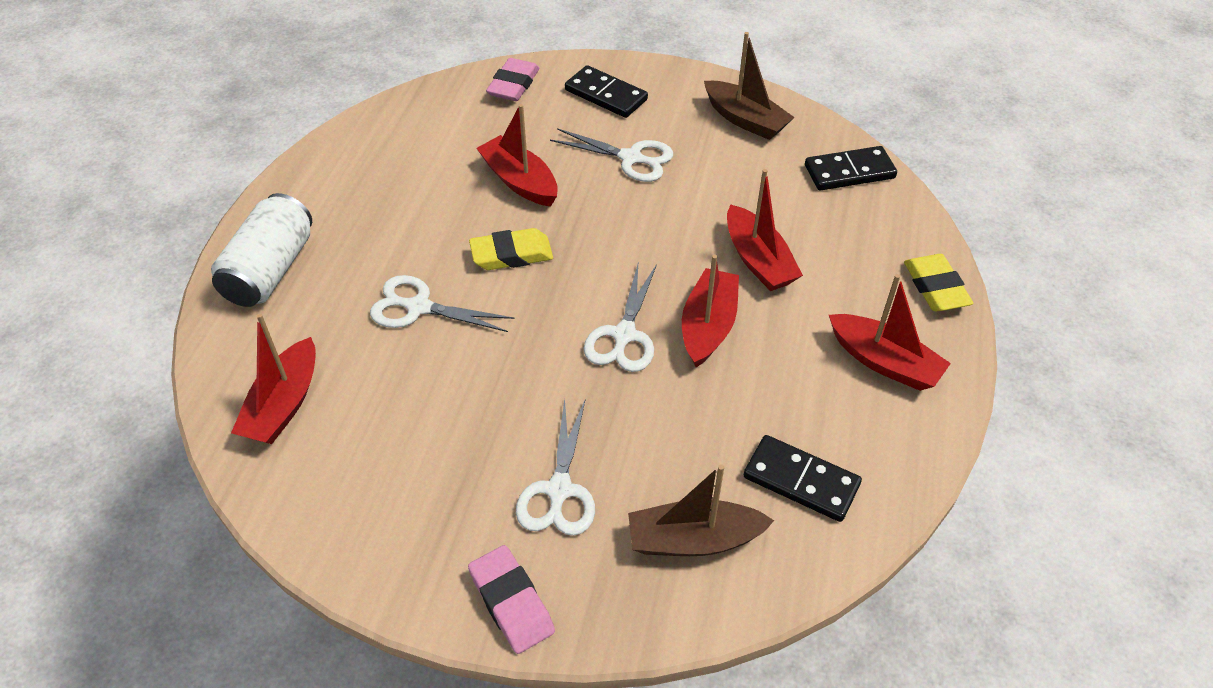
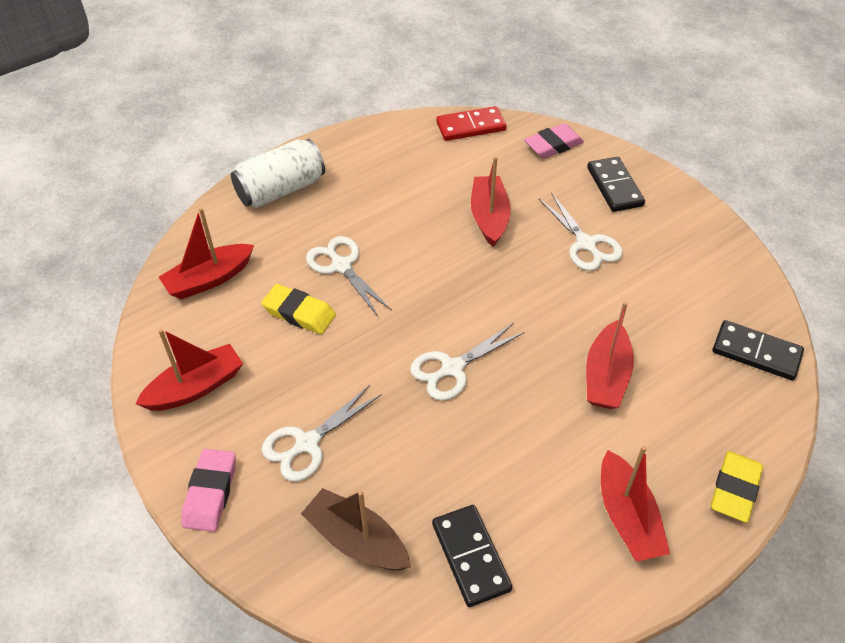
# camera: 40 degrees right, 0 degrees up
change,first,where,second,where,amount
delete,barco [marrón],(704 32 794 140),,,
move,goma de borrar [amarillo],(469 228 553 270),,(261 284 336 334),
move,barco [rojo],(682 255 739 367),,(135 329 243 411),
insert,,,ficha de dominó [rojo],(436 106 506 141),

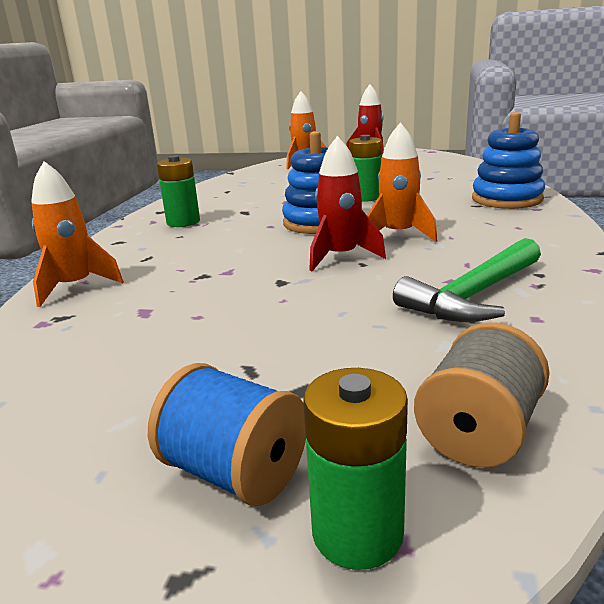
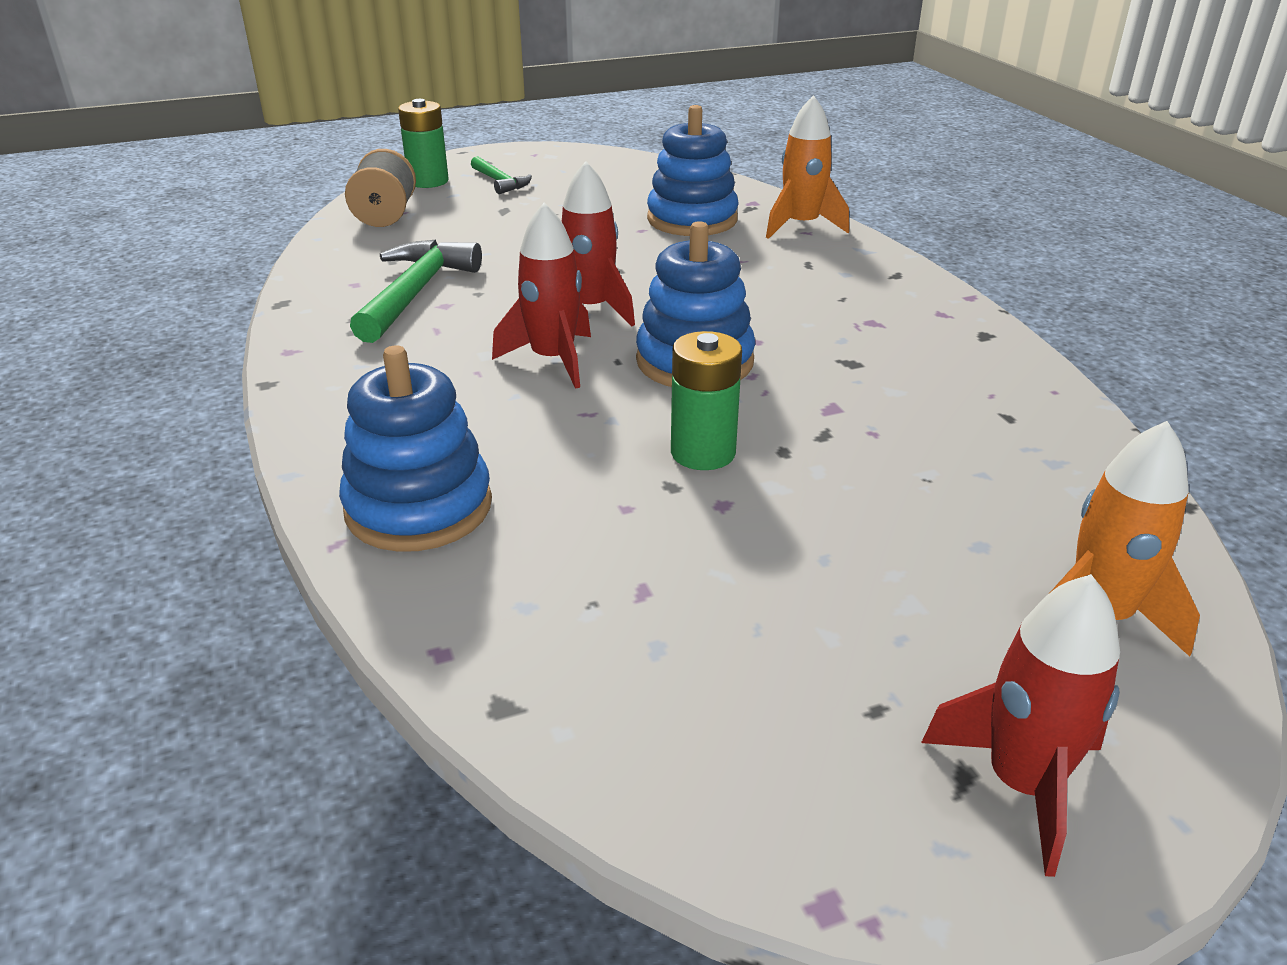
# camera: 145 degrees right, 10 degrees up
change,first,where,second,where,amount
recolor,cohete [naranja],(367 122 437 242),cohete [rojo],(492 203 591 389),
delete,pila [verde],(157 155 200 227),,,
replace,carrete [azul],(148 363 306 506),martillo [verde],(471 156 532 194),
insert,,,juguete apilable [azul],(647 105 739 236),

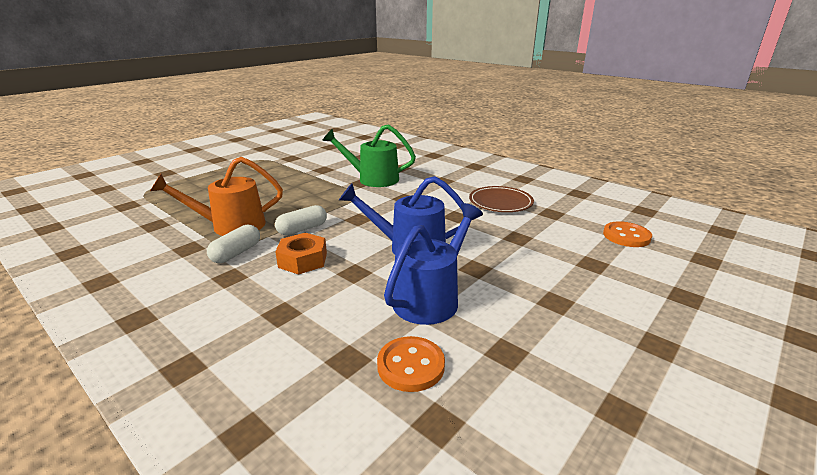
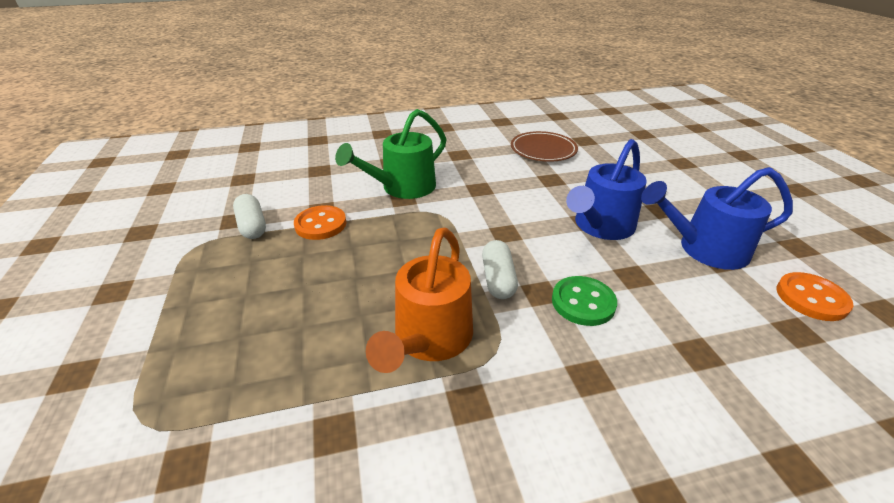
# camera: 55 degrees left, 10 degrees up
change,first,where,second,where,amount
rotate,regadera [azul],(384 203 483 325),,(641 167 793 270),75 degrees counterclockwise
move,botón [naranja],(603 221 652 247),,(294 205 346 240),
move,cápsula [blanco],(207 225 260 263),,(233 194 266 239),
replace,tuerca [naranja],(275 233 327 275),botón [verde],(552 276 617 326),

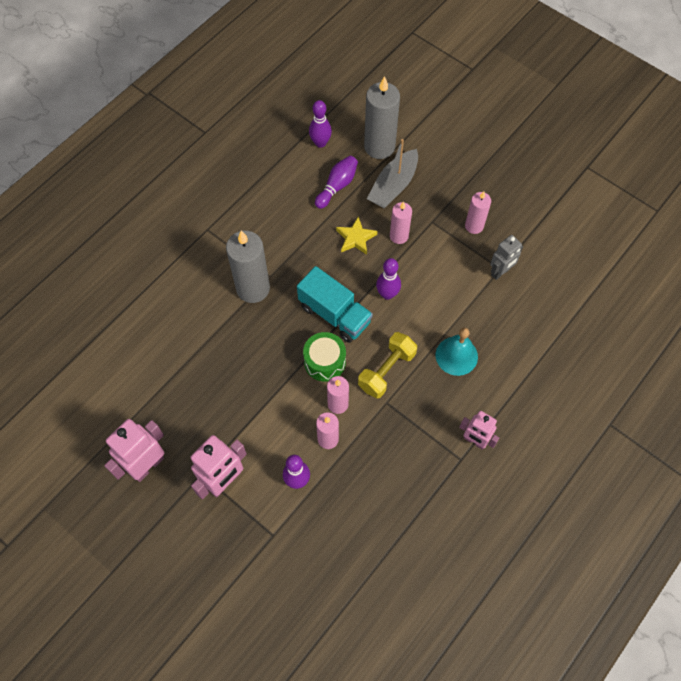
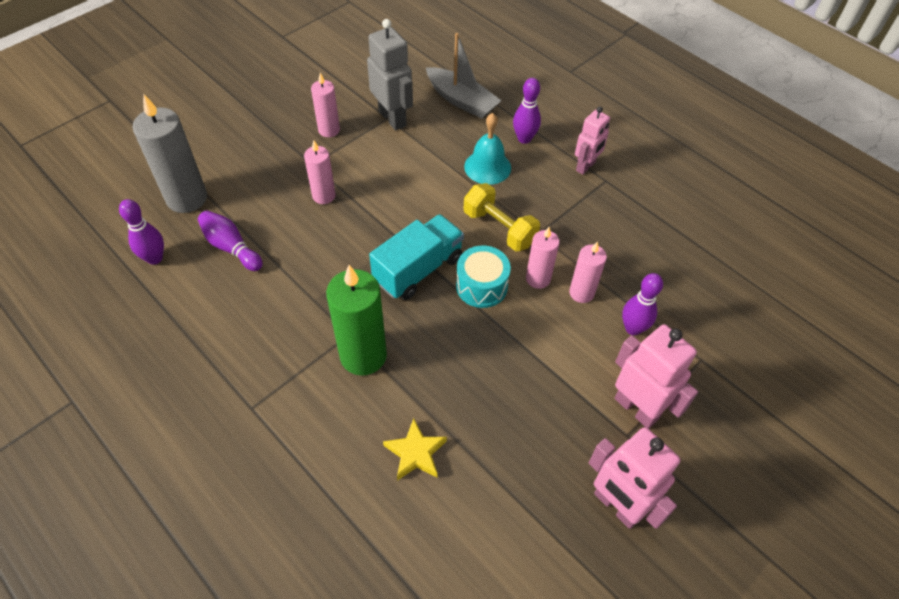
# camera: 85 degrees left, 10 degrees down
change,first,where,second,where,amount
move,barco [gris],(367 139 418 208),,(426 33 501 118),
move,estrella [amarillo],(336 216 377 255),,(383 418 447 481),
recolor,vela [gris],(226 231 270 303),vela [verde],(326 265 387 376),
resize,robot [gris],(490 235 523 280),,(367 19 413 130),x1.54
move,bolo [morado],(376 258 401 300),,(513 78 541 144),
recolor,tambor [verde],(303 332 346 382),tambor [turquesa],(456 246 511 308),

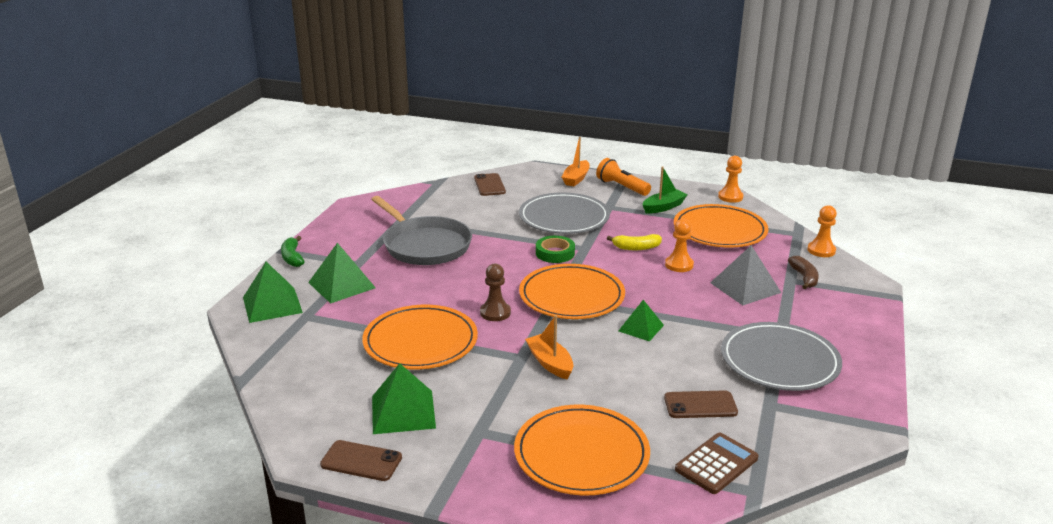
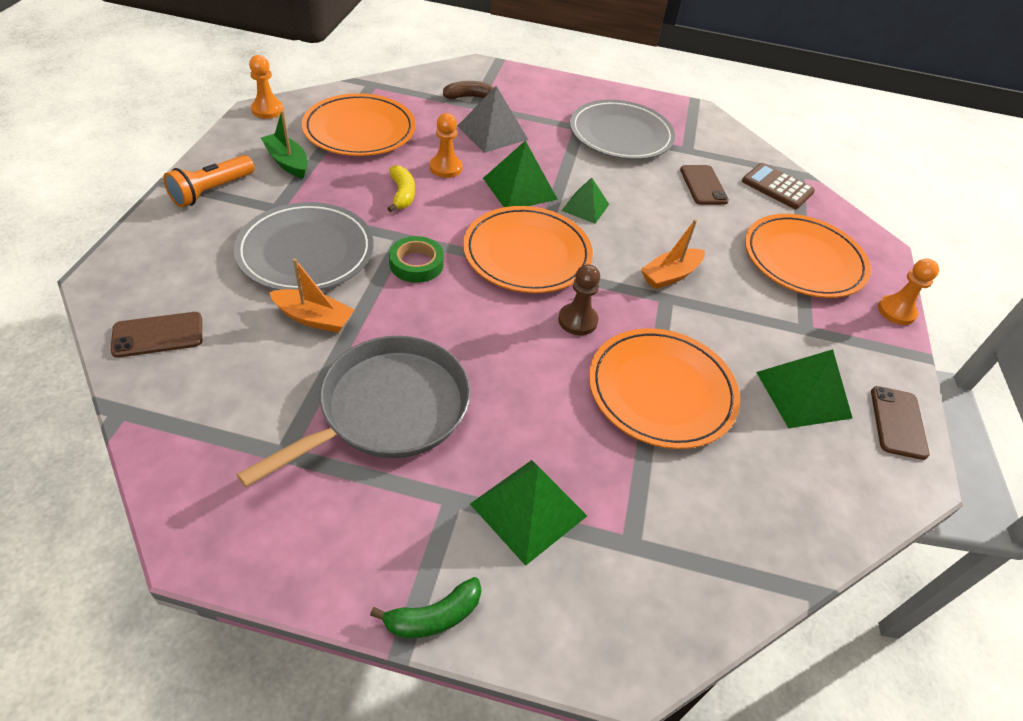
# camera: 100 degrees left, 20 degrees up
change,first,where,second,where,amount
move,barco [naranja],(562 137 590 186),,(269 258 355 333),
move,peón [naranja],(807 205 837 257),,(878 258 939 325),
move,pirámide [verde],(243 262 303 323),,(483 140 558 207),

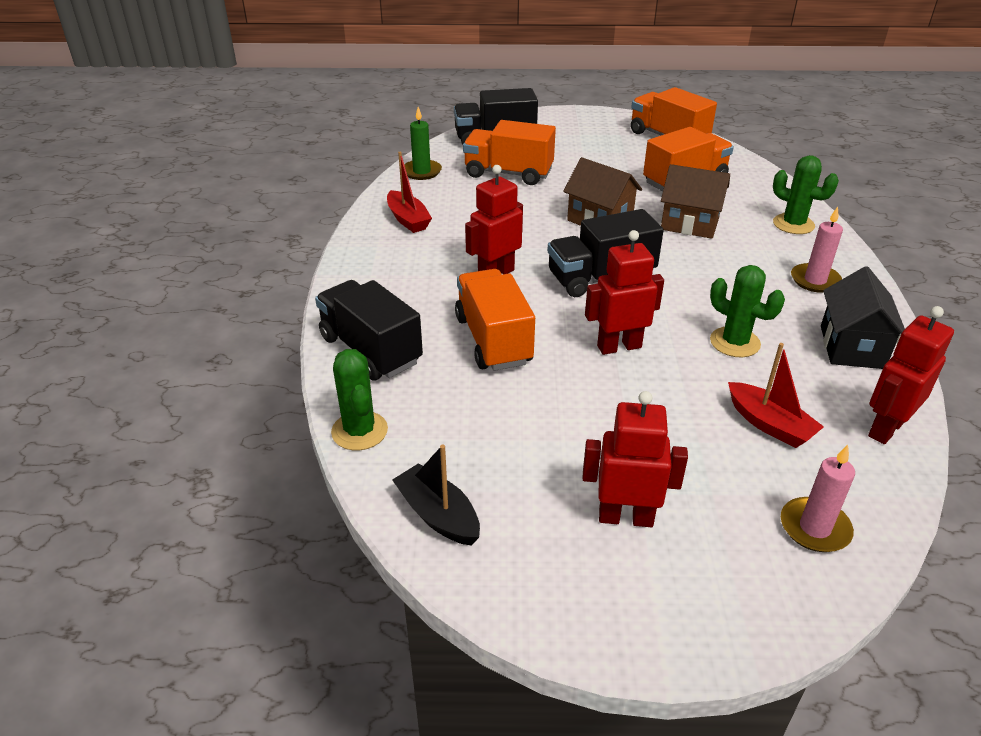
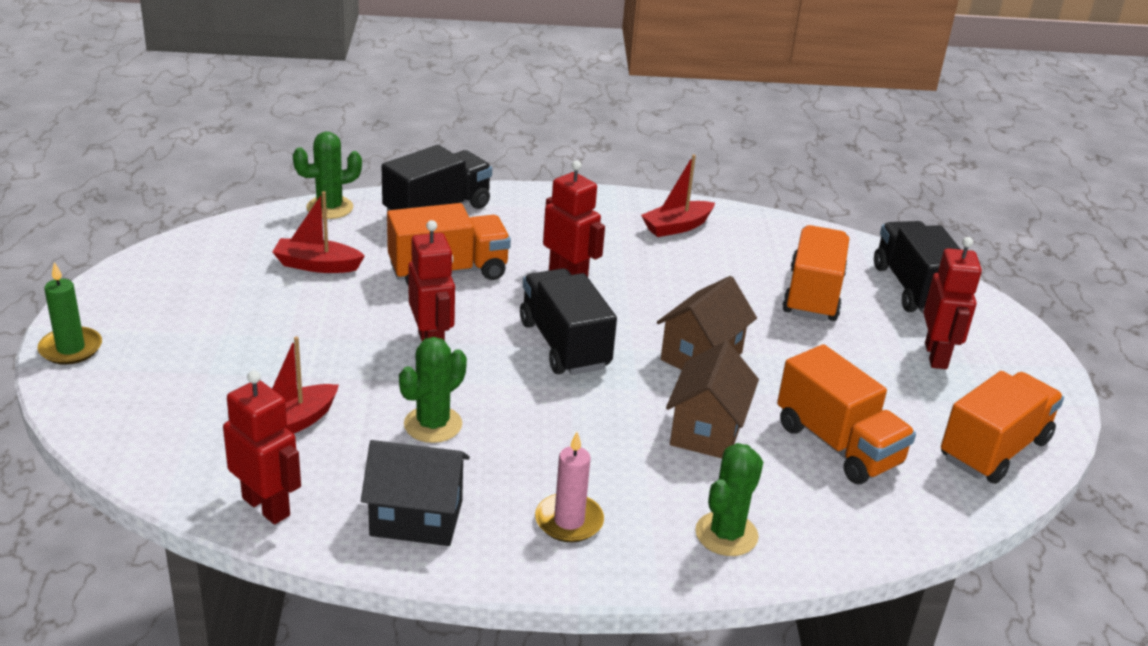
# camera: 85 degrees right, 5 degrees down
change,first,where,second,where,amount
move,vela [verde],(404 107 442 180),,(38 262 102 365),
move,robot [rojo],(583 391 688 527),,(923 237 982 369),
delete,barco [negro],(392 445 480 546),,,
delete,vela [rosa],(781 445 855 552),,,
insert,,,barco [rojo],(272 191 365 273),

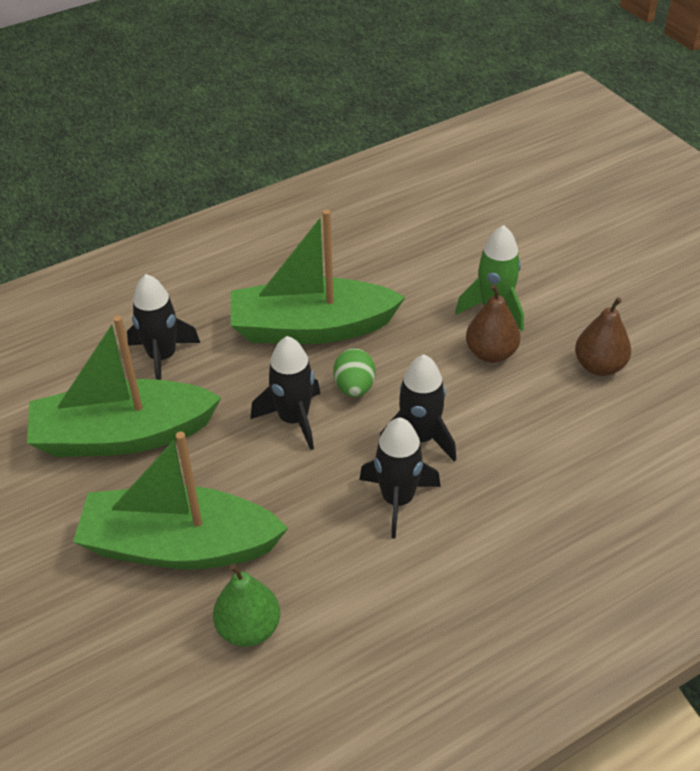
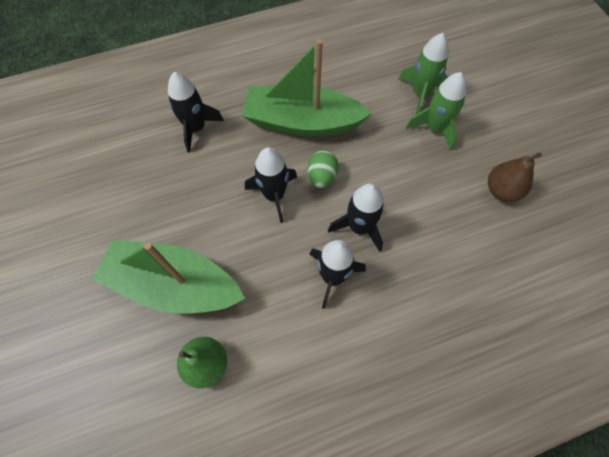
# camera: 10 degrees right, 20 degrees up
change,first,where,second,where,amount
delete,pera [marrón],(466 284 520 363),,,
delete,barco [verde],(27 315 222 457),,,
insert,,,cohete [verde],(398 33 449 114),

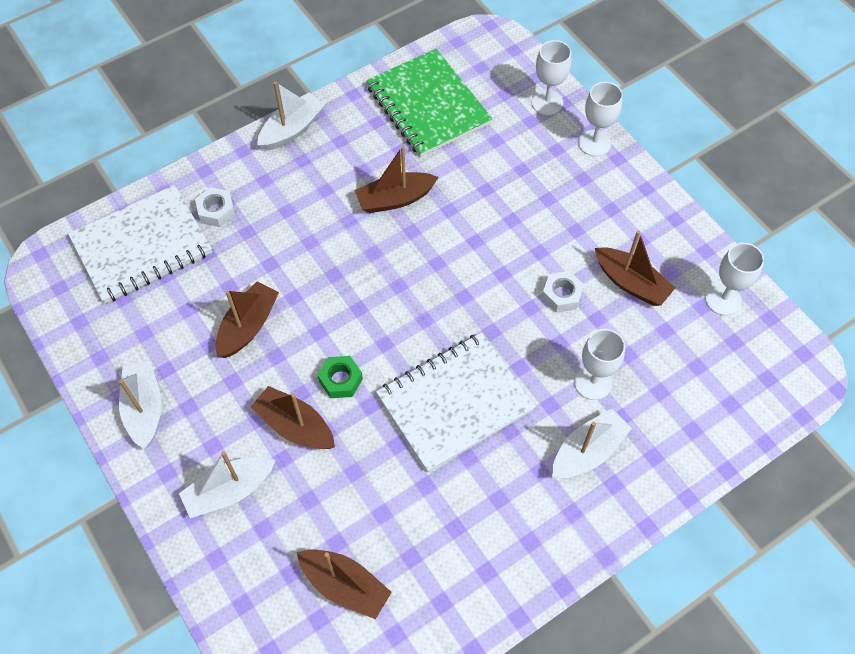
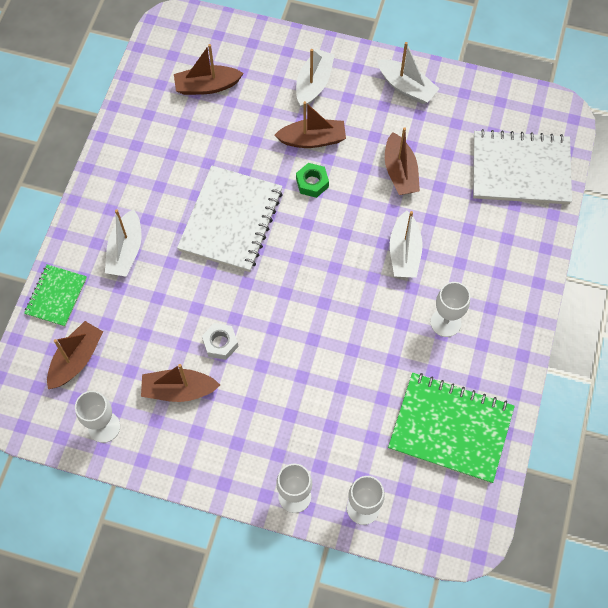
# camera: 140 degrees right, 5 degrees up
change,first,where,second,where,amount
move,barco [blanco],(257 81 325 151),,(390 210 423 278),
move,barco [marrón],(355 146 439 213),,(47 321 103 389),
rotate,cuaderno [blanco],(68 185 212 304),,(473 129 572 204),75 degrees clockwise
delete,tuerca [blanco],(195 187 235 227),,,
move,copa [blanco],(574 329 625 400),,(431 282 470 337),
insert,,,cuaderno [verde],(24 264 87 327),

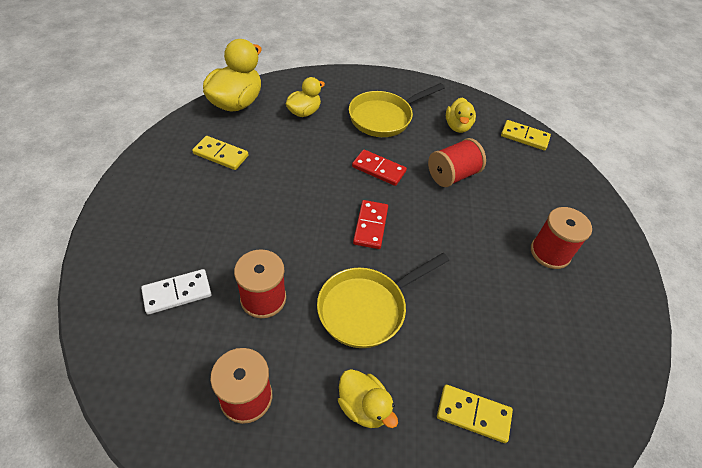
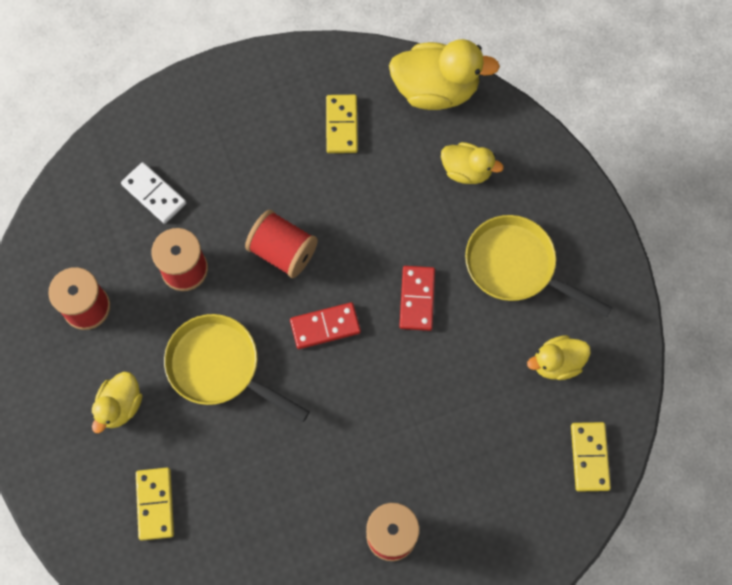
# camera: 70 degrees right, 20 degrees up
change,first,where,second,where,amount
move,carrete [rojo],(428 138 486 187),,(245 210 318 278),

